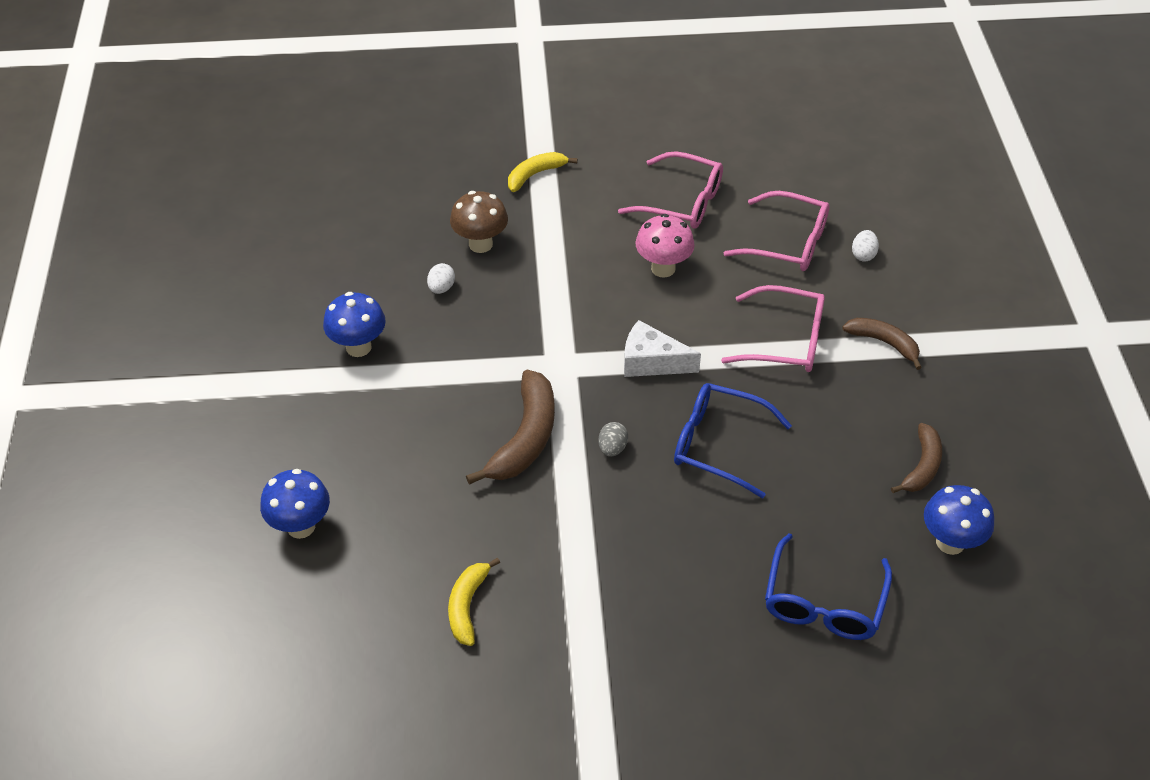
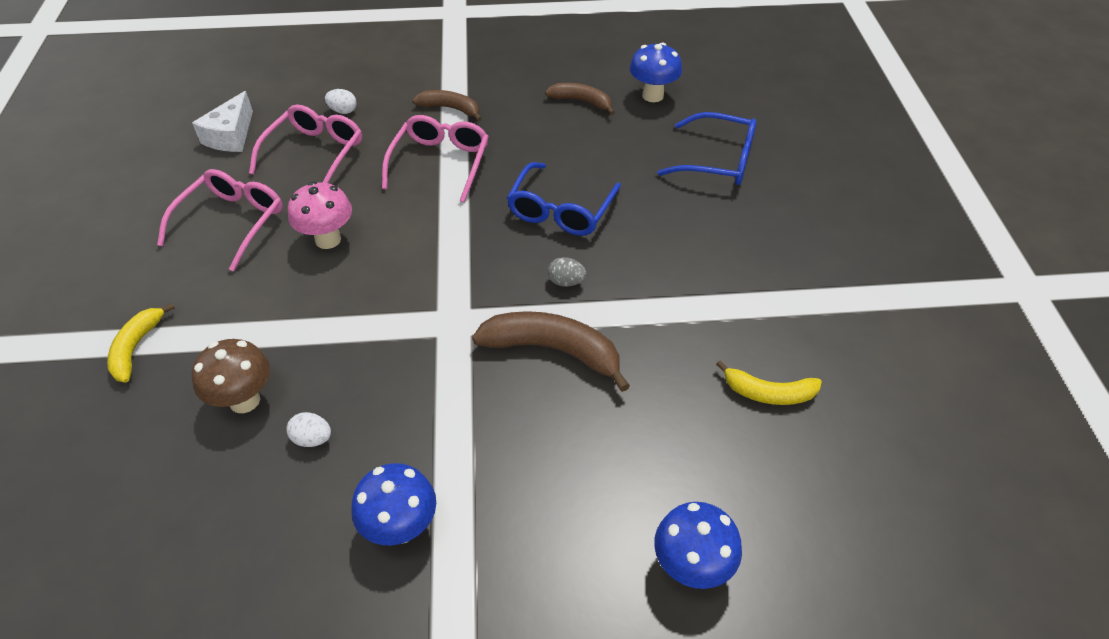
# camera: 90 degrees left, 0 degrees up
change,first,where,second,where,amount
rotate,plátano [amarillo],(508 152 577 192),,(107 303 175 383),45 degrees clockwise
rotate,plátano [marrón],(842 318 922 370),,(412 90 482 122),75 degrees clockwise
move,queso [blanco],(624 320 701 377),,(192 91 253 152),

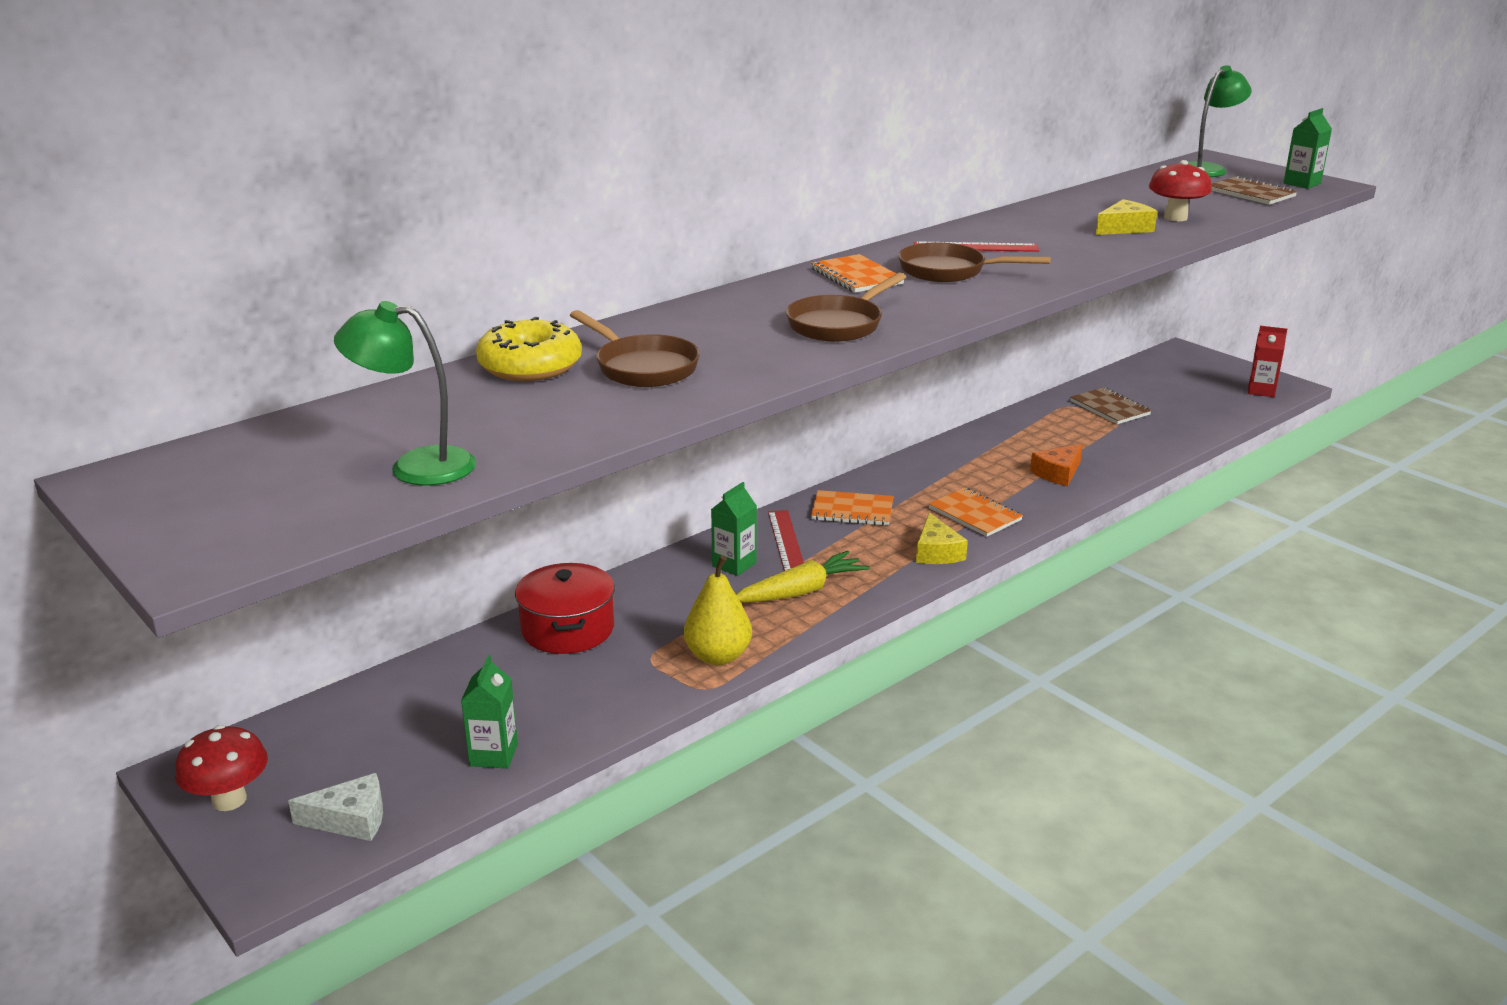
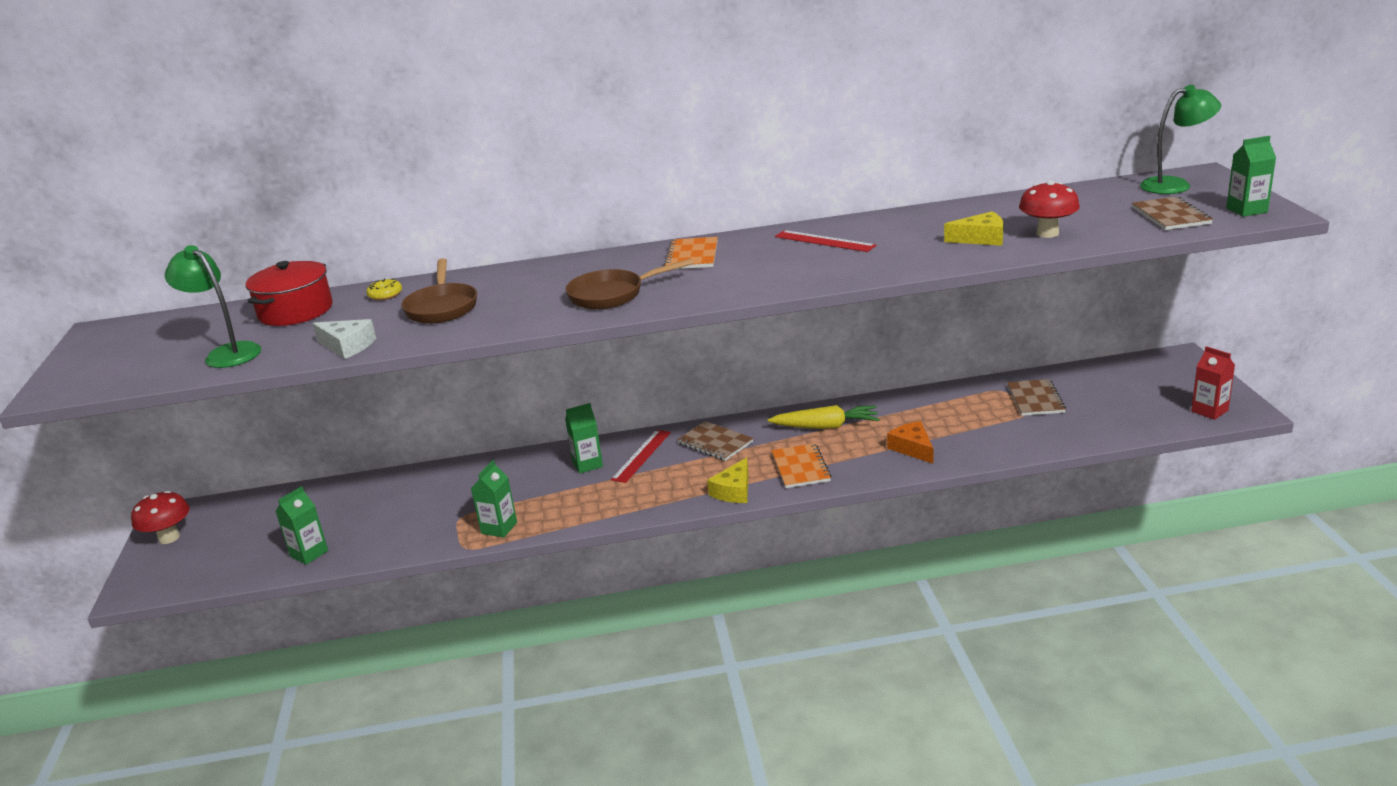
# camera: 35 degrees right, 0 degrees up
change,first,where,second,where,amount
delete,sartén [marrón],(898 243 1051 282),,,
resize,rosquilla [amarillo],(476 317 582 381),,(366 279 402 300),x0.48
rotate,queso [naranja],(1030 444 1083 486),,(887 421 933 464),75 degrees clockwise
recolor,cuaderno [naranja],(811 490 894 526),cuaderno [marrón],(677 421 753 461),
move,zanahoria [amarillo],(736 551 869 603),,(768 405 880 429),
replace,pera [amarillo],(684 555 752 665),cartón de leche [verde],(471 460 517 538),
move,olla [rojo],(515 563 615 654),,(246 261 333 326),
move,queso [blanco],(288 773 383 841),,(312 319 376 359),

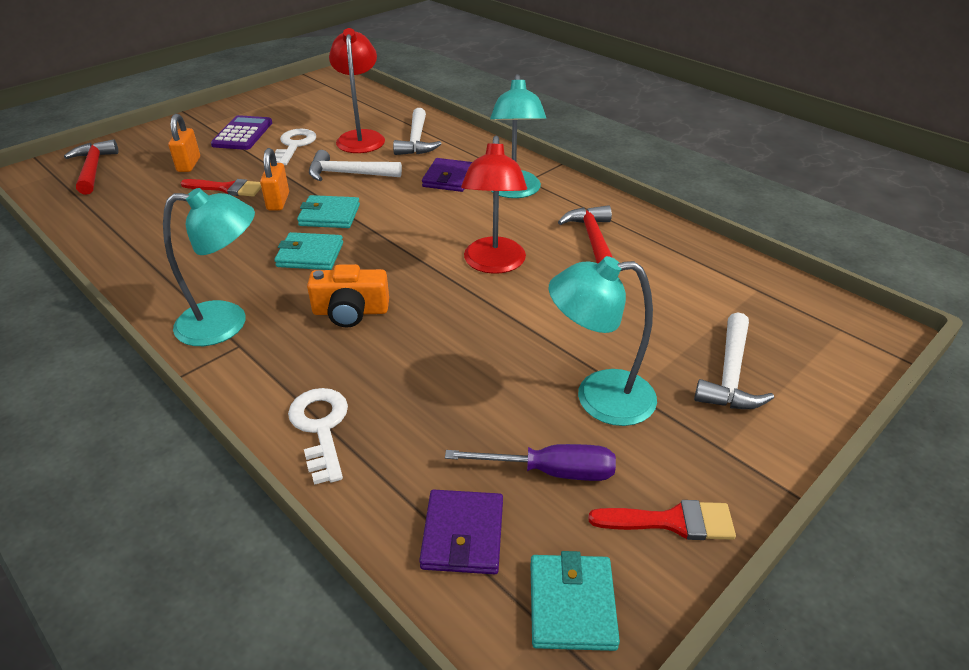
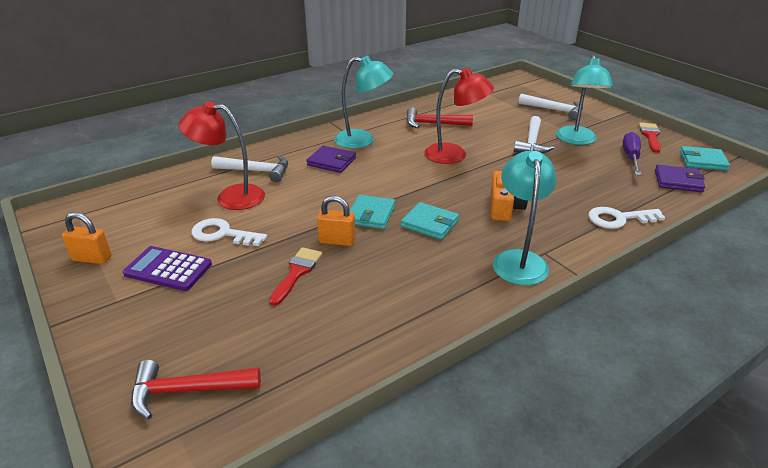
# camera: 80 degrees left, 5 degrees down
change,first,where,second,where,amount
move,candado [naranja],(168 114 200 172),,(62 212 112 264),
move,martillo [blanco],(309 150 402 181),,(514 116 555 154),
rotate,cartera [turquesa],(274 232 343 270),,(401 202 459 240),75 degrees counterclockwise

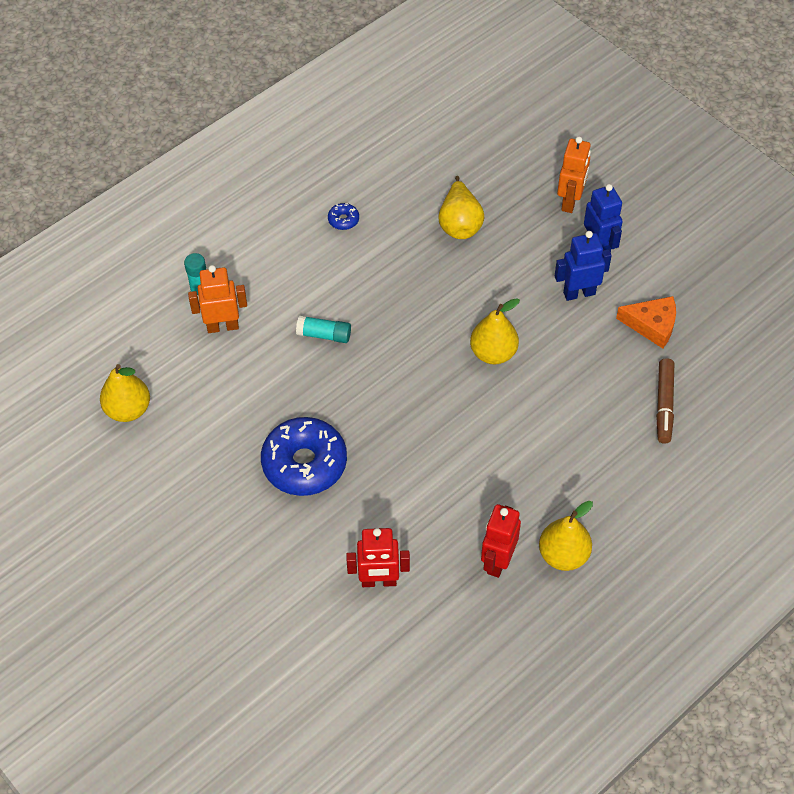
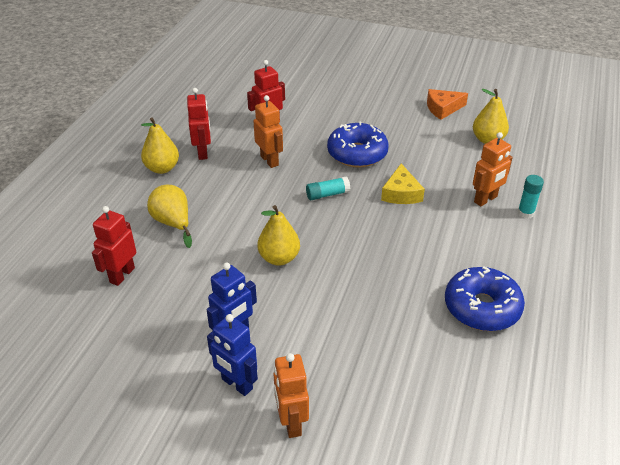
# camera: 150 degrees right, 15 degrees down
change,first,where,second,where,amount
move,pera [amarillo],(438 176 485 239),,(147 185 192 248),
resize,rosquilla [azul],(328 203 359 230),,(445 266 525 331),x2.43
move,queso [naranja],(616 296 676 348),,(427 89 468 120),
move,barra de pegamento [turquesa],(296 315 351 343),,(306 176 350 200),
replace,rotulador [marrón],(656 358 674 444),robot [rojo],(92 206 136 286),
insert,,,robot [naranja],(253 95 283 168),
insert,,,queso [amarillo],(381 163 425 204),

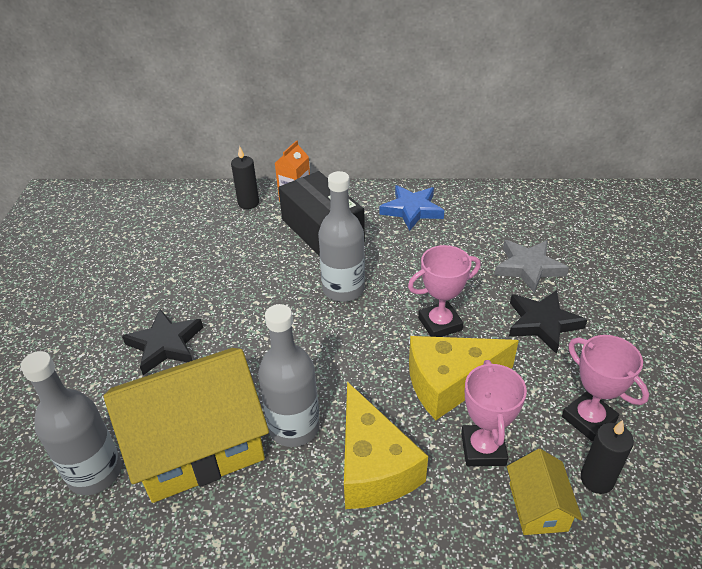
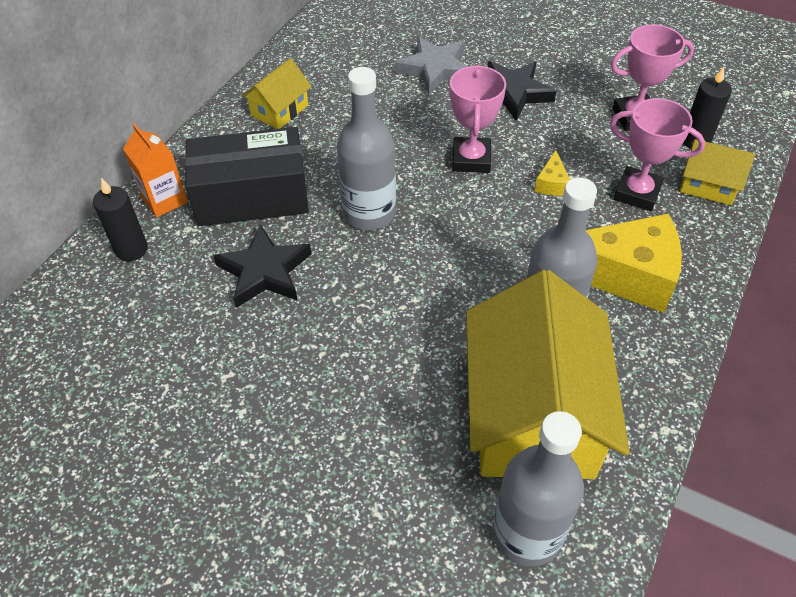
# camera: 65 degrees left, 10 degrees up
change,first,where,second,where,amount
replace,estrella [azul],(379 185 444 231),casa [amarillo],(241 58 312 129),
move,estrella [negro],(122 309 203 375),,(214 224 311 308),
resize,queso [amarillo],(409 336 519 420),,(534 150 570 196),x0.42

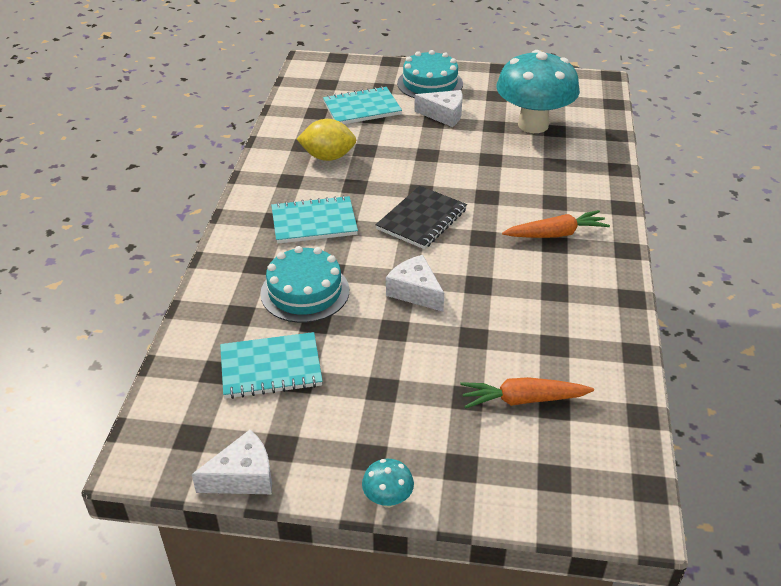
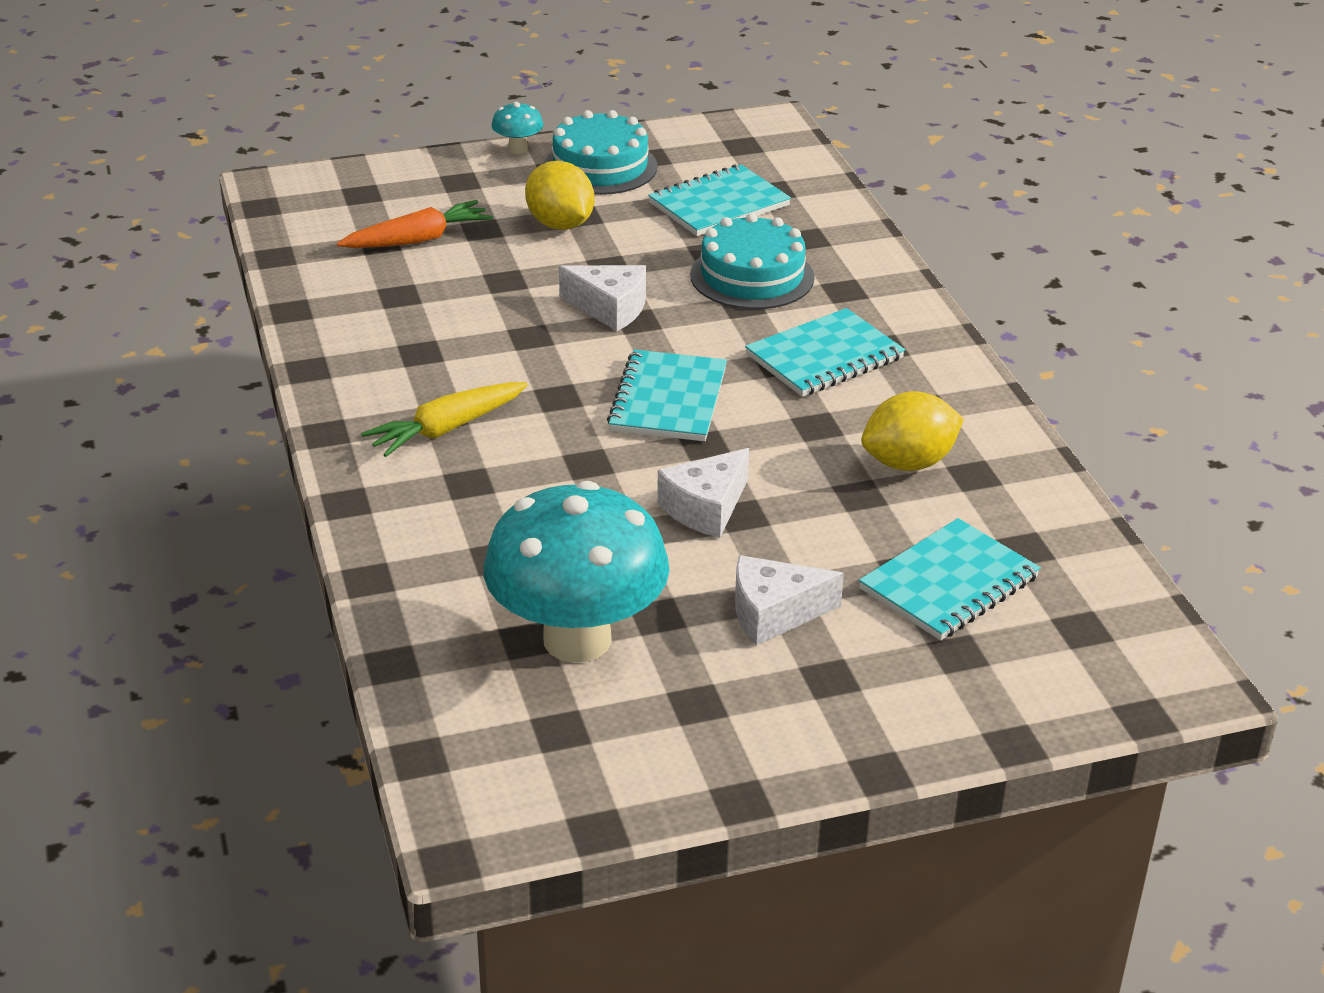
# camera: 155 degrees right, 5 degrees down
change,first,where,second,where,amount
move,tarta [turquesa],(397 50 463 98),,(544 110 658 195),
recolor,cuaderno [negro],(376 186 467 249),cuaderno [turquesa],(607 350 727 441),
recolor,zanahoria [naranja],(502 210 610 238),zanahoria [amarillo],(361 382 528 457),
move,queso [blanco],(192 429 272 494),,(657 448 749 538),
insert,,,limón [amarillo],(525 161 595 230),

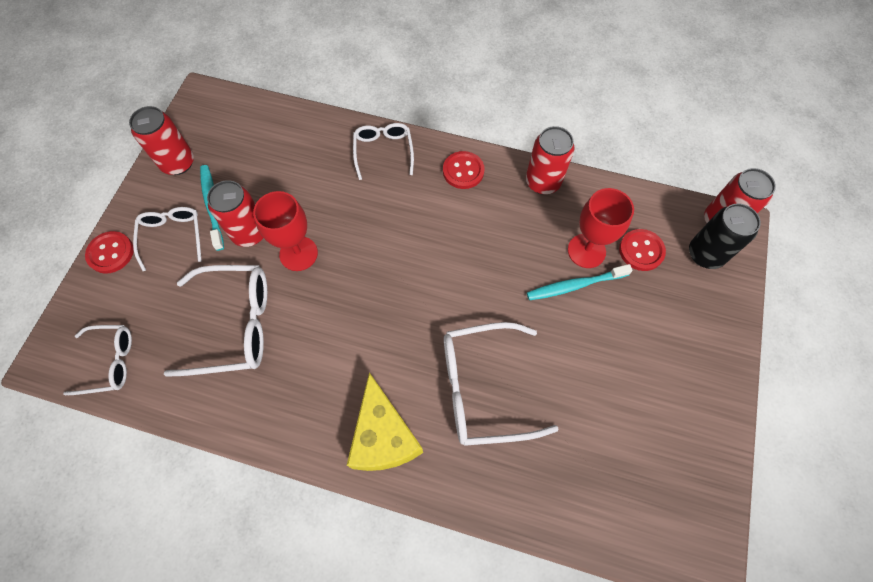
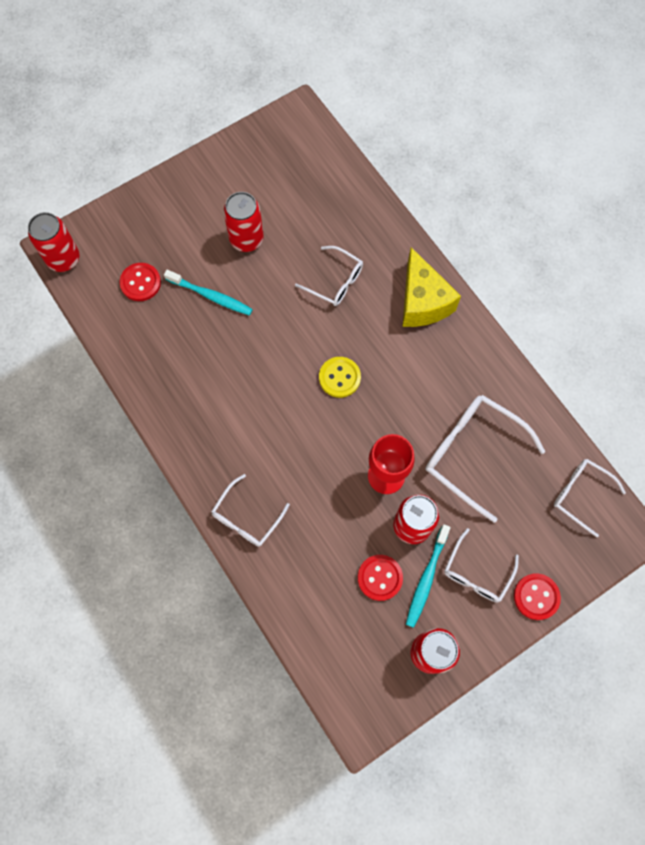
# camera: 140 degrees left, 5 degrees up
change,first,where,second,where,amount
move,lata [rojo],(526 126 575 194),,(223 192 264 252),
move,botón [rojo],(443 151 485 189),,(358 555 403 601),
delete,copa [rojo],(568 188 634 268),,,
delete,lata [negro],(689 203 761 269),,,
resize,gafas [blanco],(444 322 559 446),,(295 246 363 306),x0.61
rotate,queso [amarillo],(347 372 423 471),,(402 247 461 327),135 degrees clockwise
insert,,,botón [amarillo],(319 357 361 398),

